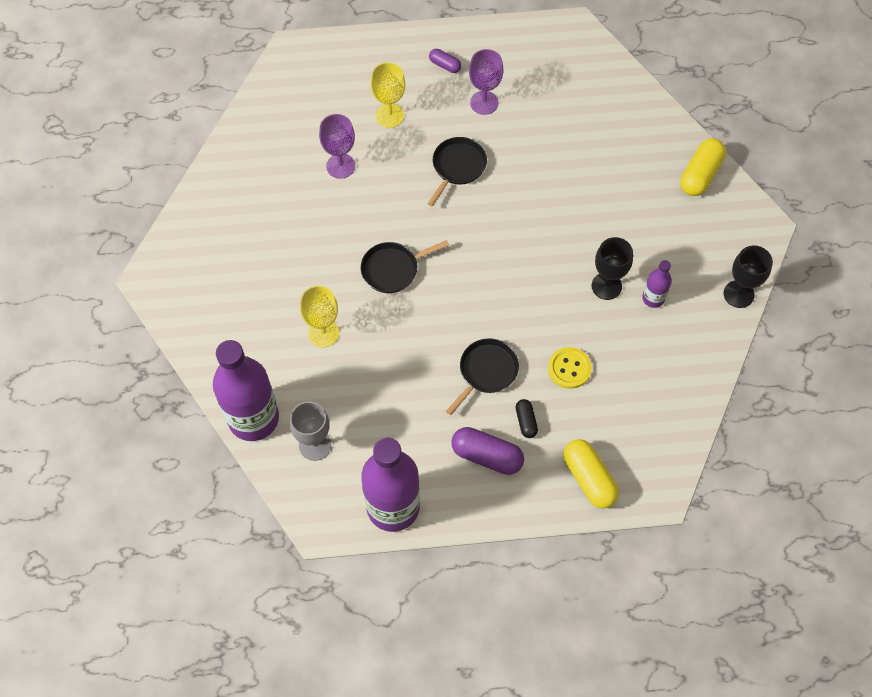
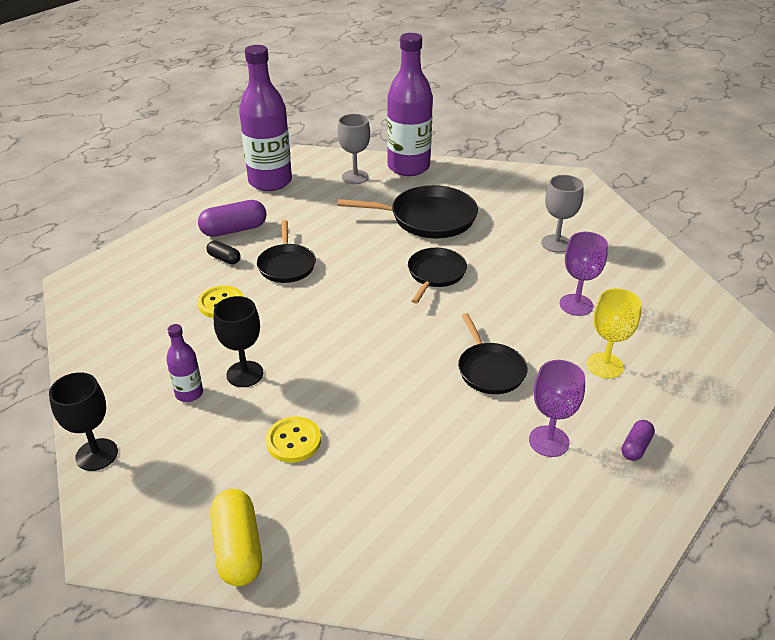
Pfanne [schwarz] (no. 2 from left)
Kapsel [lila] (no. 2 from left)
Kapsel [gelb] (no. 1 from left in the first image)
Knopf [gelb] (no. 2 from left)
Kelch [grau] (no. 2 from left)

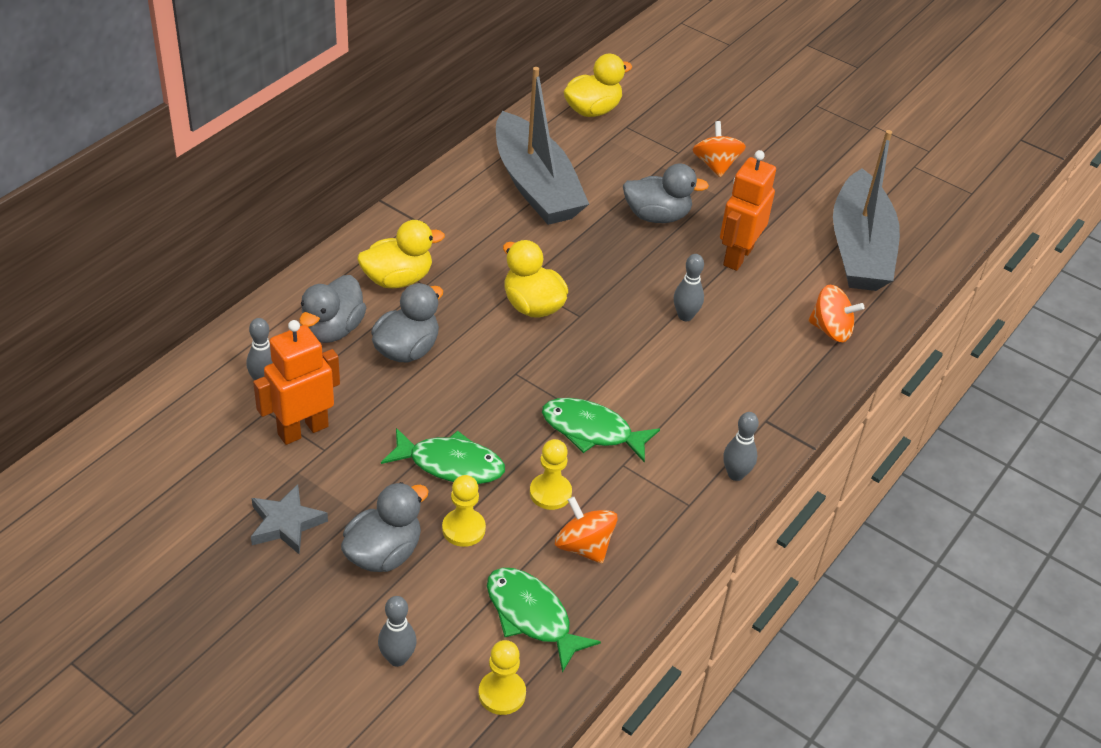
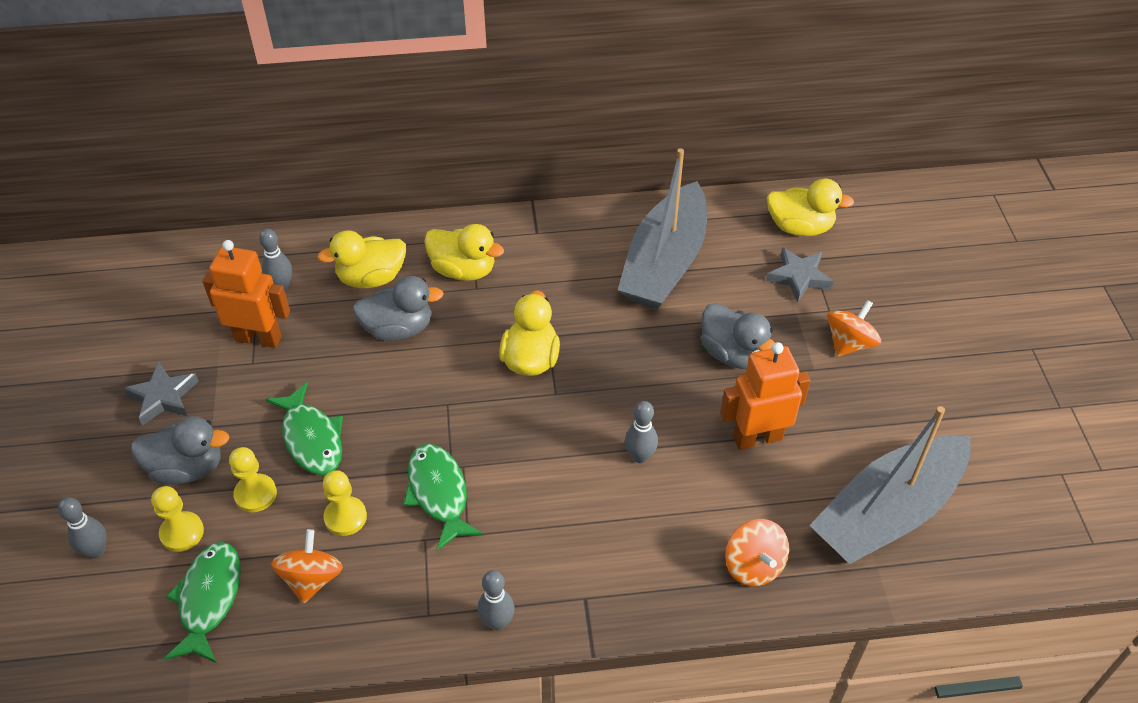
Ente [gelb] (no. 1 from left)
Bauer [gelb] (no. 1 from left)
Stern [grau] (no. 2 from left)

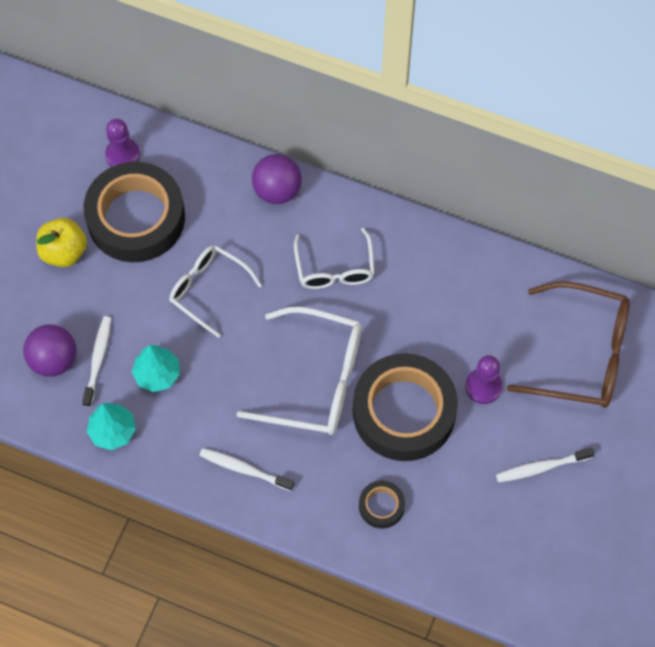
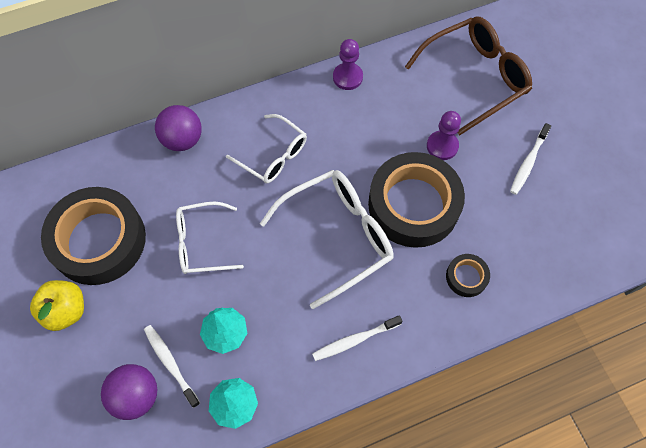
Bauer [lila] (no. 1 from left)

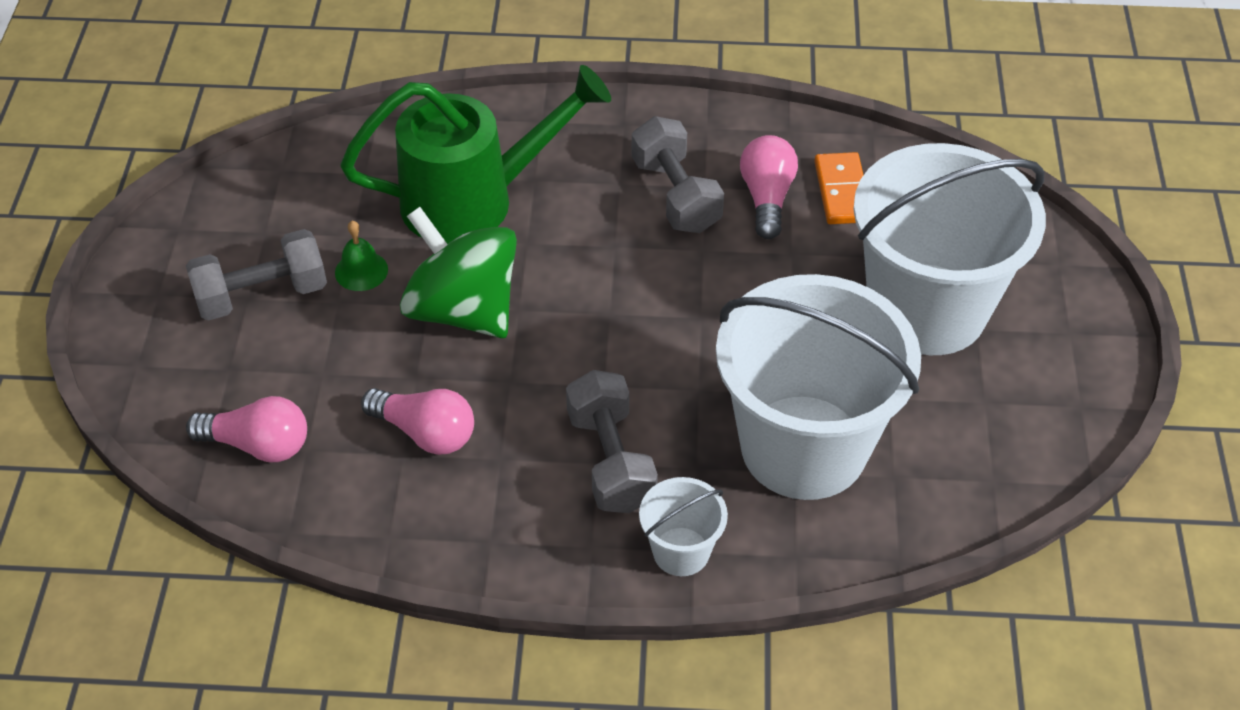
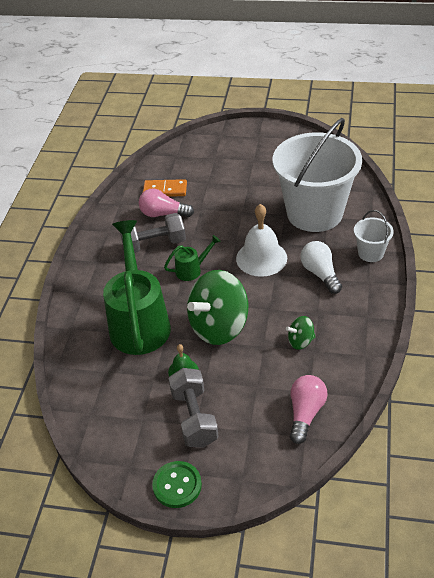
Kreisel [grün] (no. 2 from left)
Glühbirne [weiß]
Eimer [weiß] (no. 3 from left in the first image)
Knopf [grün]
Gießkanne [grün] (no. 2 from left)
Glocke [weiß]

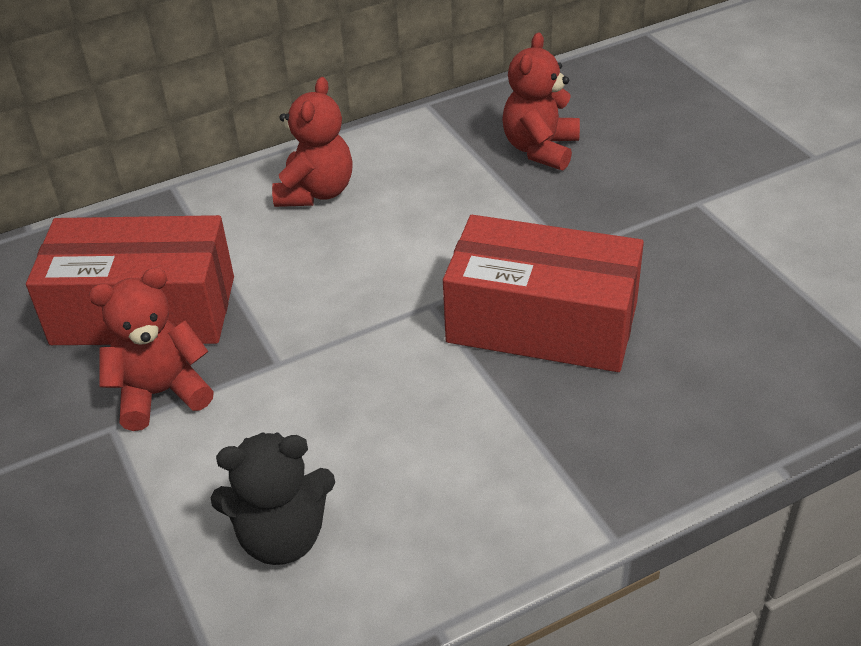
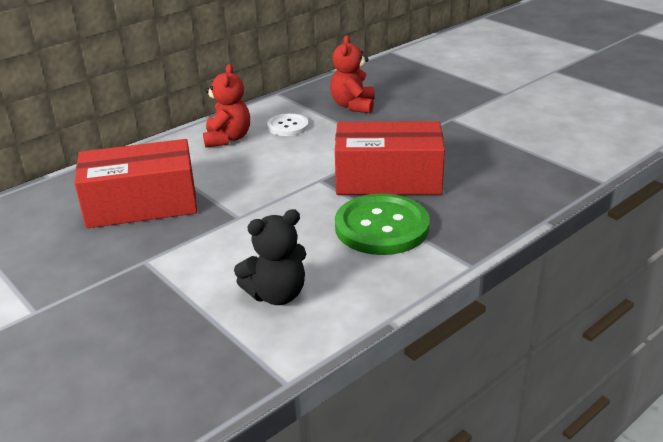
Teddybär [rot] (no. 1 from left in the first image)
Knopf [weiß]
Knopf [grün]

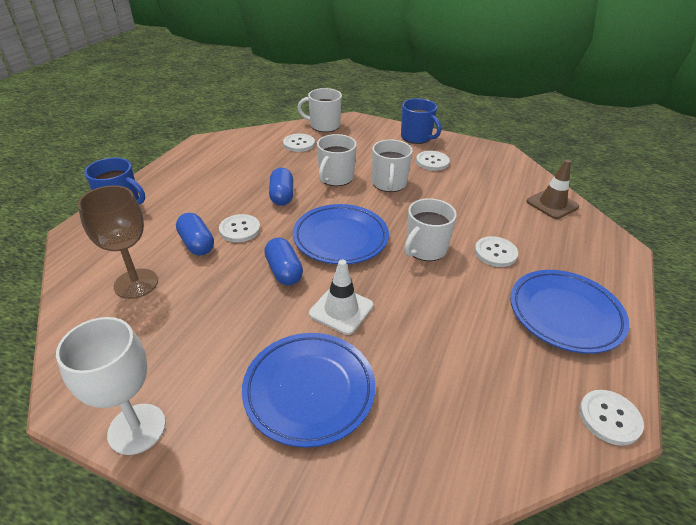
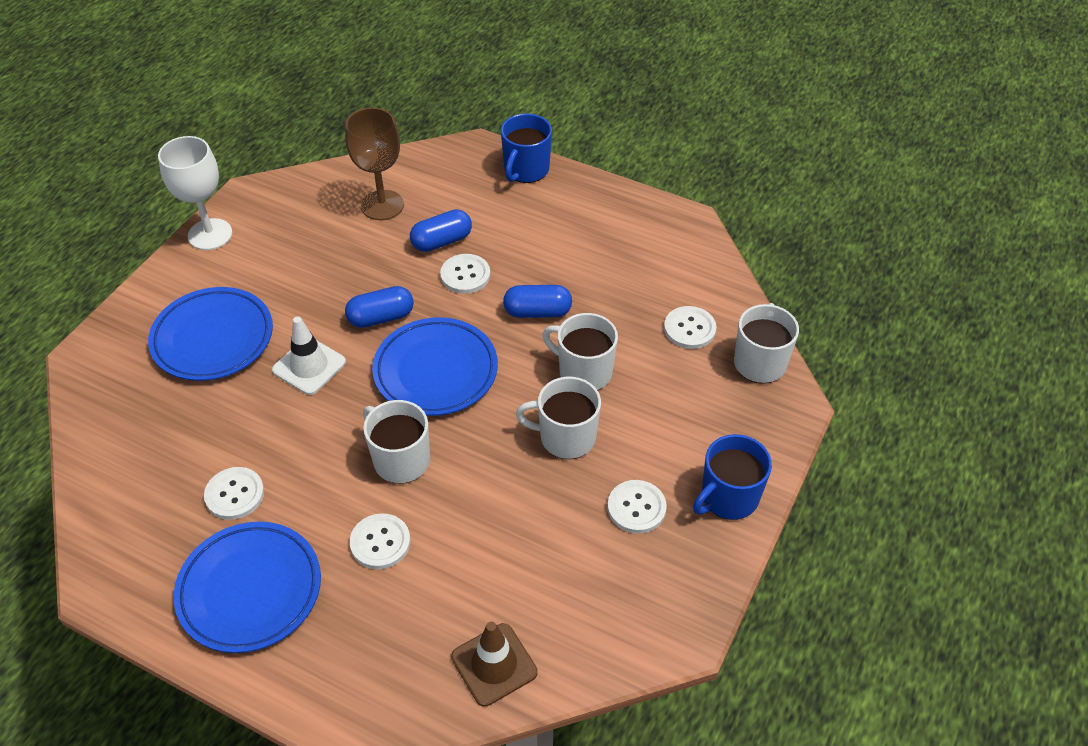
Knopf [weiß] (no. 1 from left)

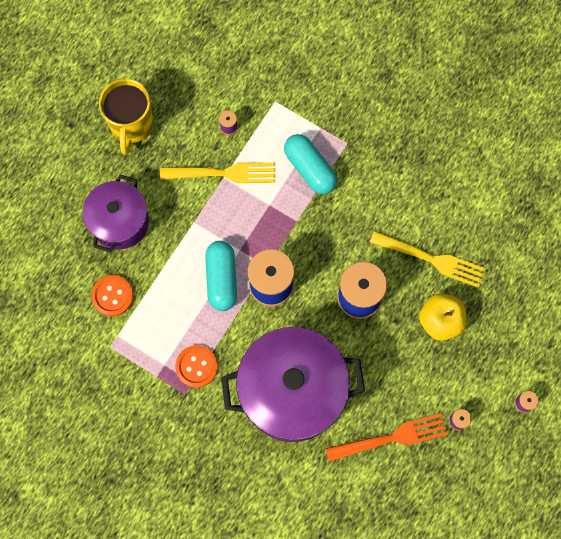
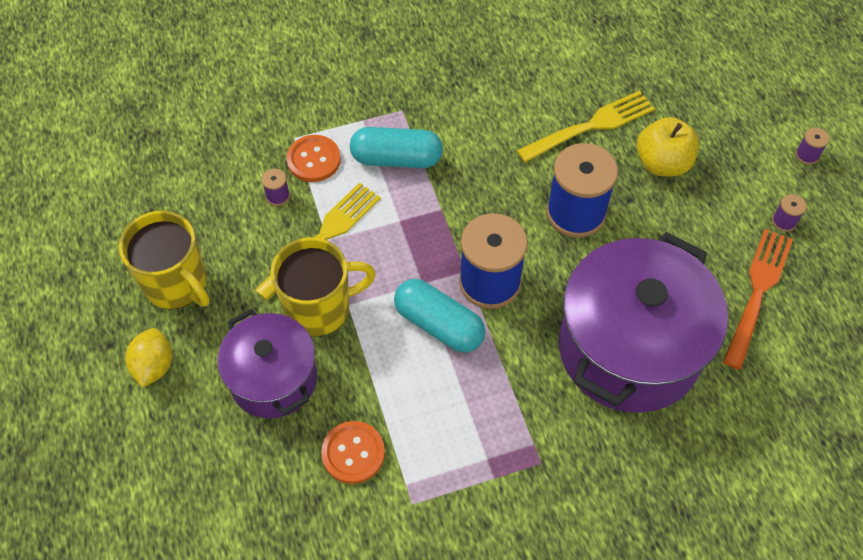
Knopf [orange] (no. 1 from left)
Zitrone [gelb]
Tasse [gelb] (no. 2 from left)

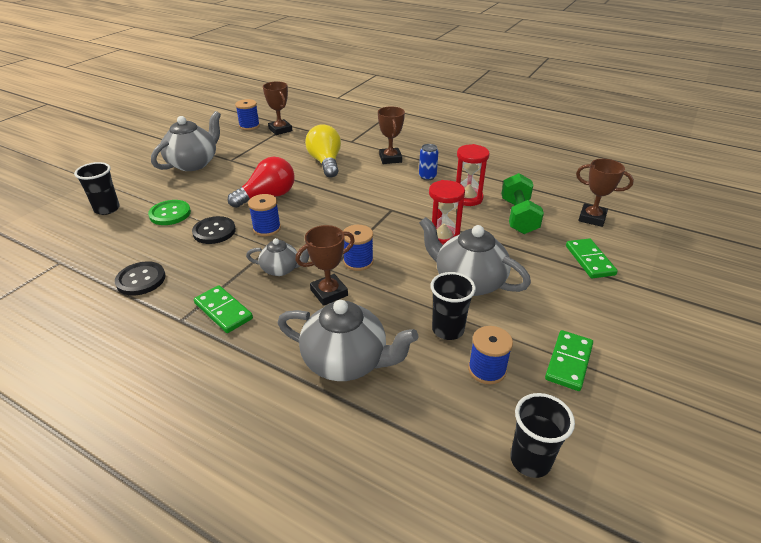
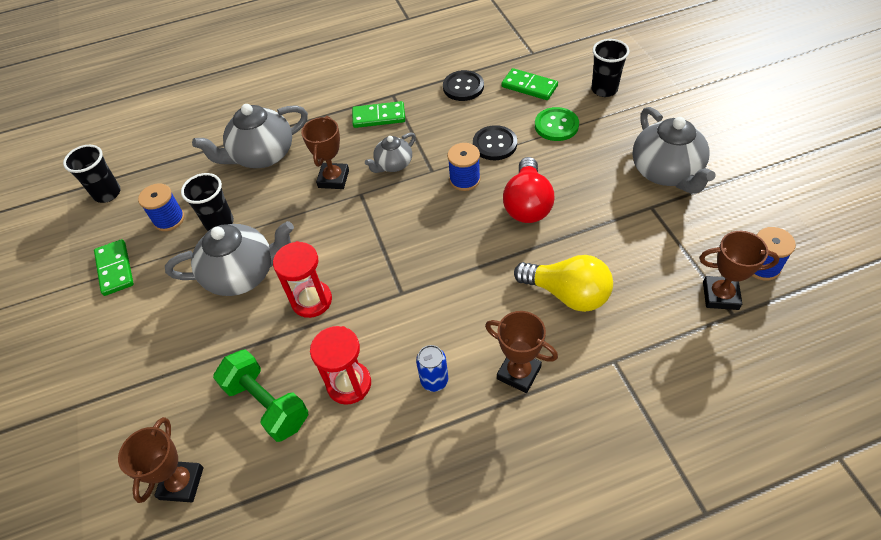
Garnrolle [blau] (no. 3 from left in the first image)
Dominostein [grün] (no. 3 from left)
Pokal [braun] (no. 1 from left)

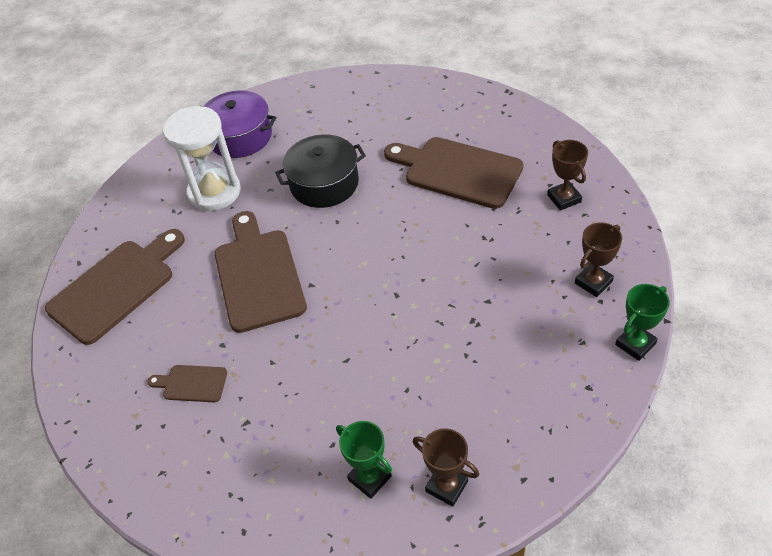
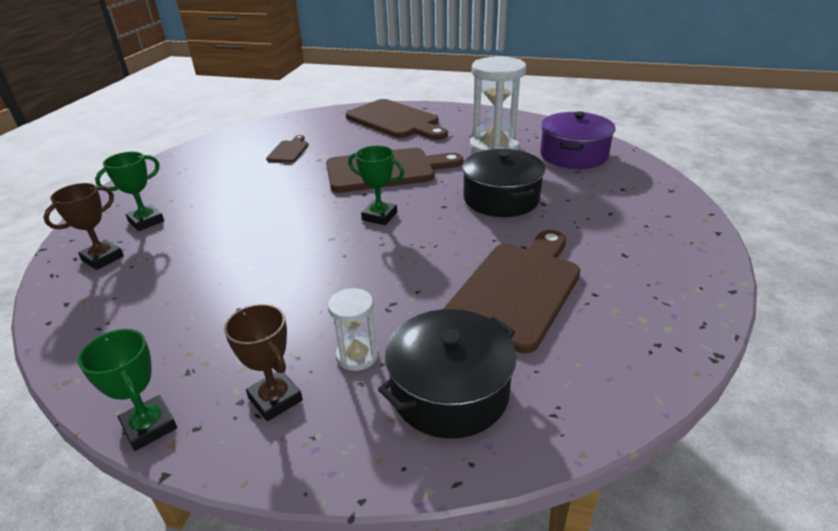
Kochtopf [schwarz] (no. 1 from left)
Sanduhr [weiß] (no. 1 from left)
Pokal [grün] (no. 3 from left)

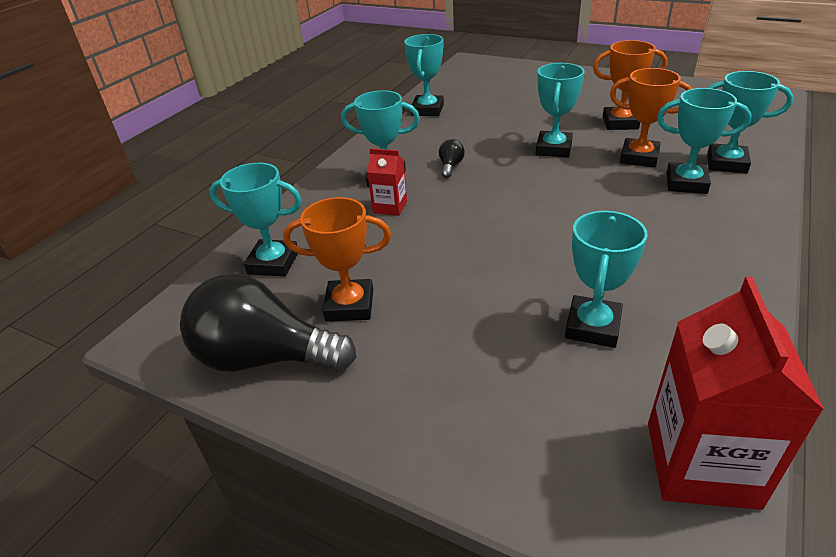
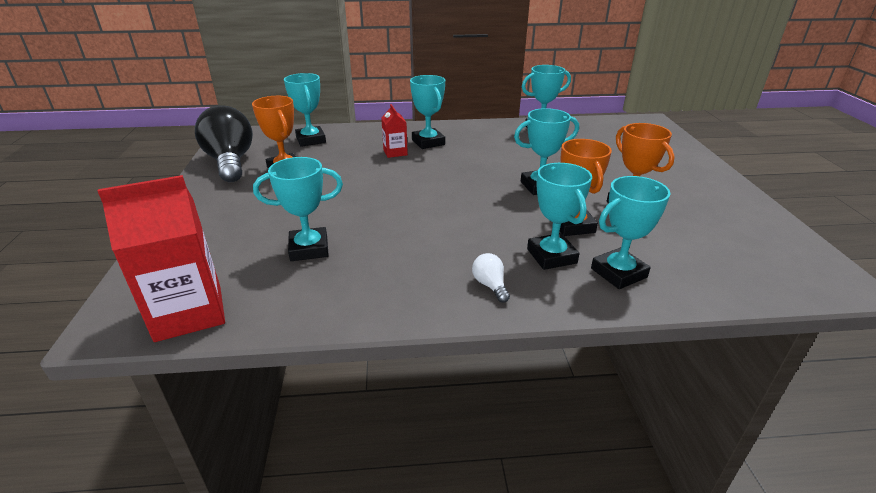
Glühbirne [schwarz] (no. 2 from left in the first image)
Pokal [türkis] (no. 7 from left)
Glühbirne [weiß]

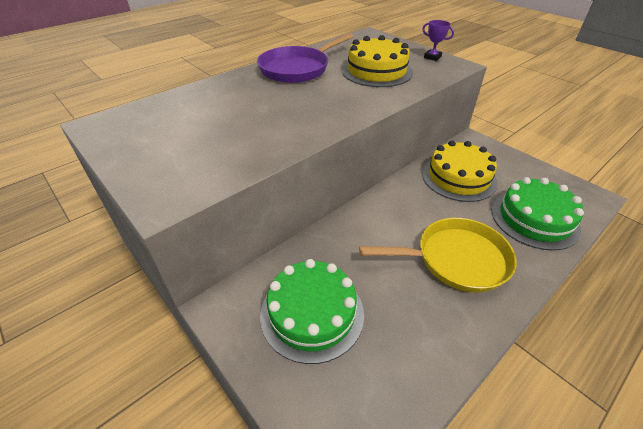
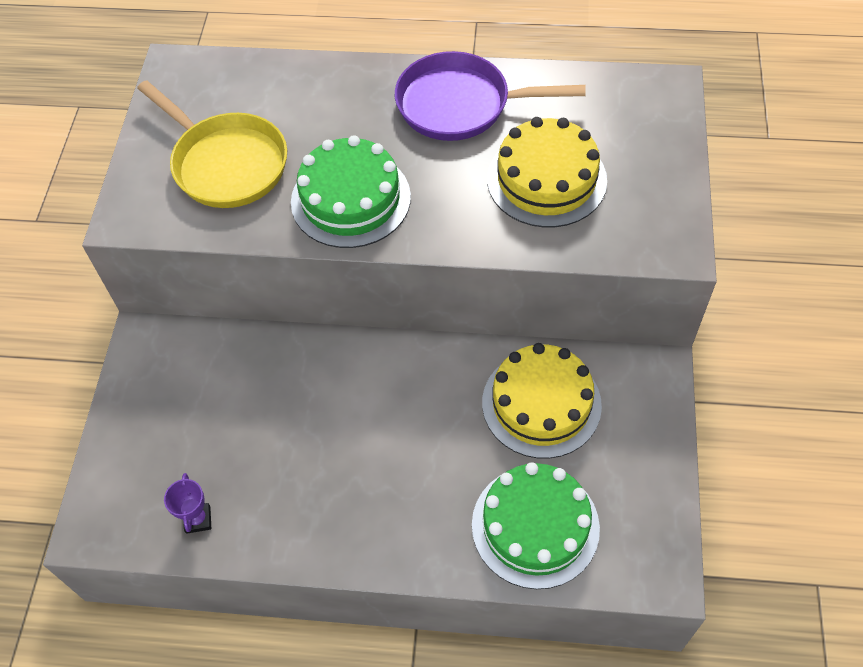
Kuchen [grün] (no. 1 from left)
Pfanne [gelb]
Pokal [lila]

